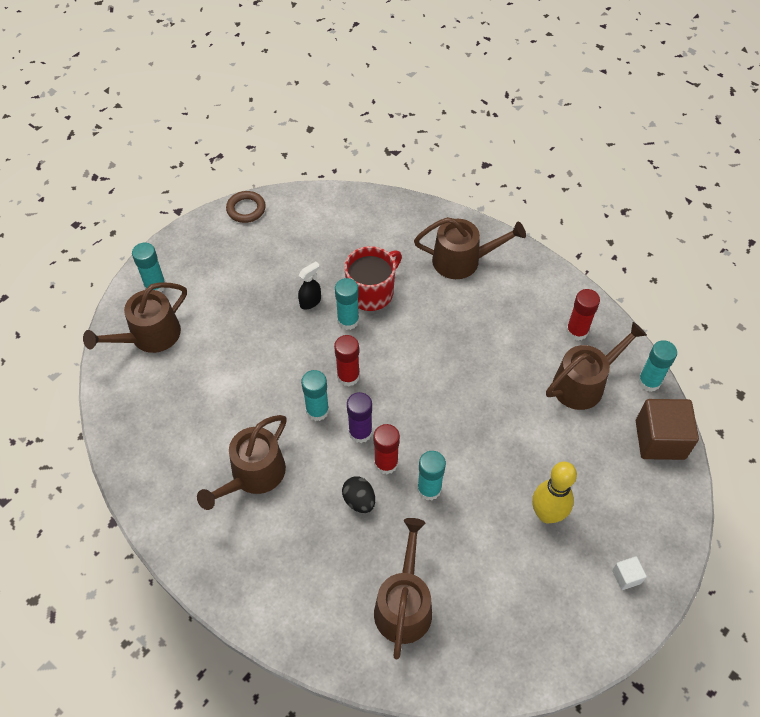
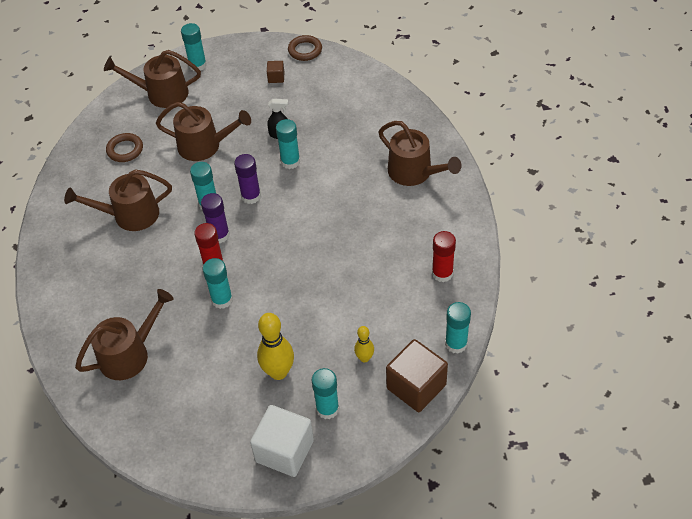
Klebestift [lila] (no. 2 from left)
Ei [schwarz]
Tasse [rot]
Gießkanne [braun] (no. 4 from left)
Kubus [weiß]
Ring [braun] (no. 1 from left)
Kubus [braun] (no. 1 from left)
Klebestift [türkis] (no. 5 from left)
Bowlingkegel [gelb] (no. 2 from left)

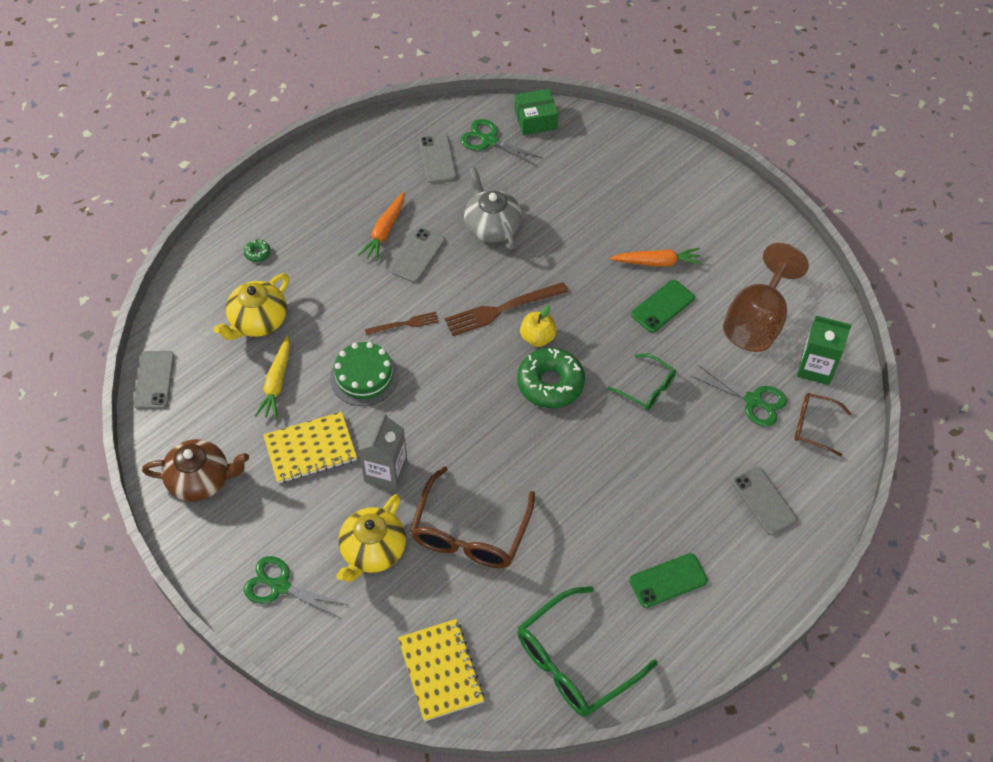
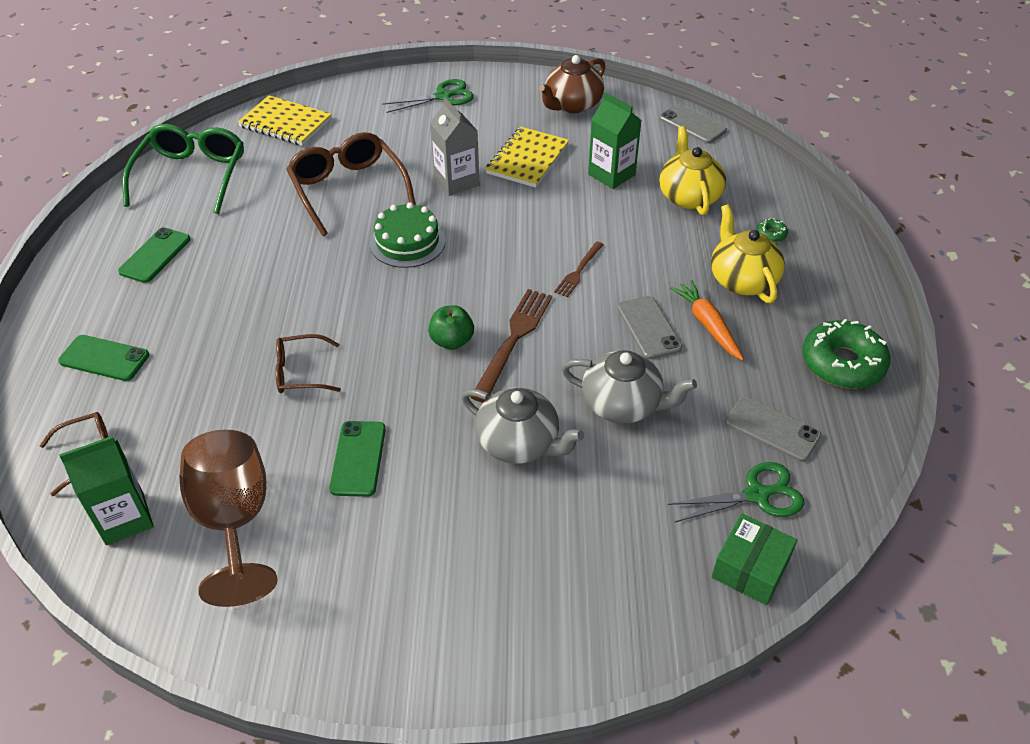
Getränkekarton [grün] (no. 2 from left)
Kuchen [grün]
Teekanne [gelb] (no. 2 from left)
Donut [grün] (no. 2 from left)
Apfel [grün]
Brille [braun] (no. 2 from left)
Karotte [orange] (no. 2 from left in the first image)
Schere [grün] (no. 3 from left in the first image)
Handy [grün] (no. 1 from left)
Teekanne [grau] (no. 1 from left)

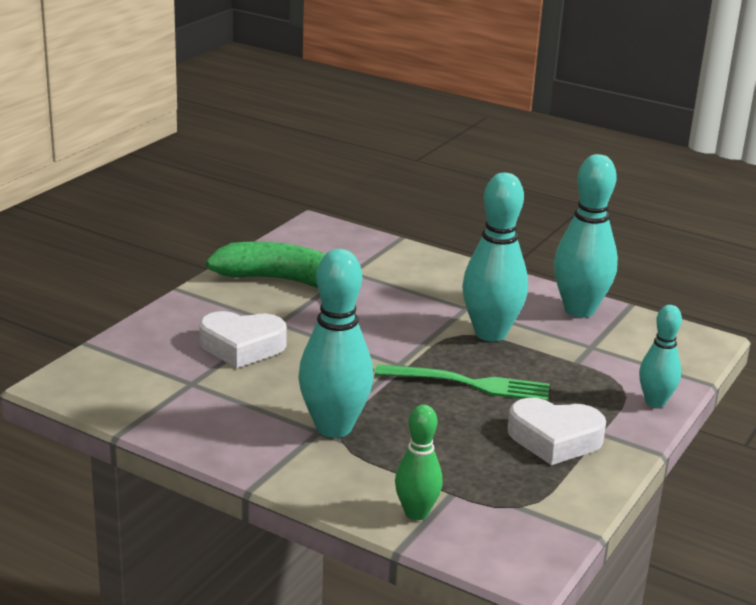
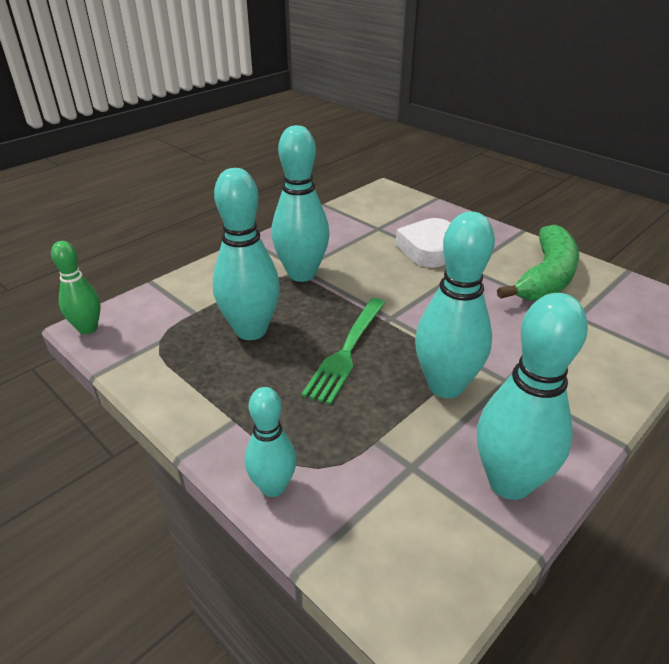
Bowlingkegel [grün]
Herz [weiß] (no. 2 from left in the first image)
Bowlingkegel [türkis] (no. 1 from left)

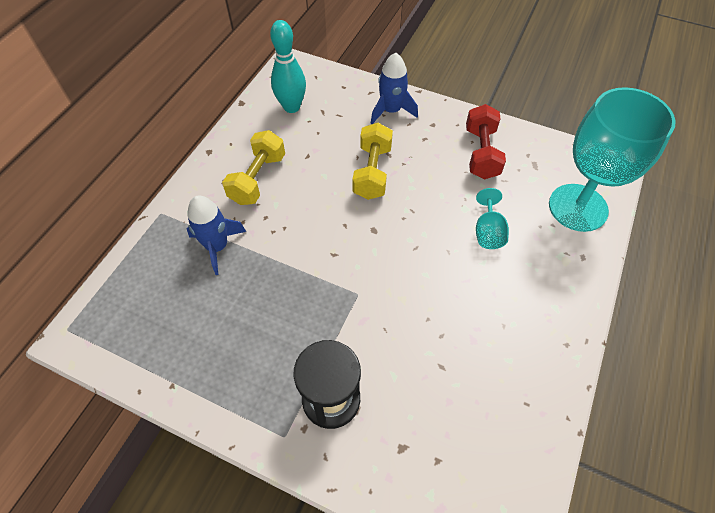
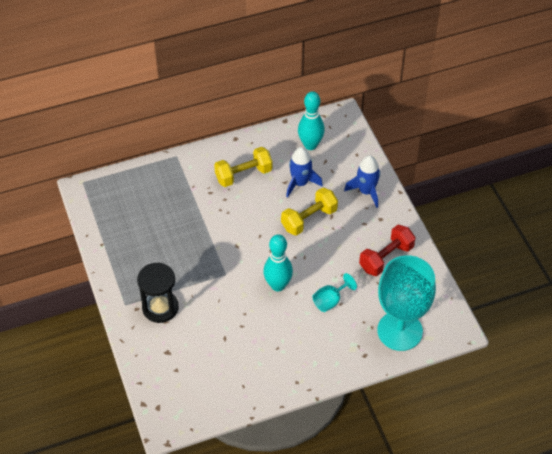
Rakete [blau] (no. 1 from left)
Bowlingkegel [türkis] (no. 1 from left)

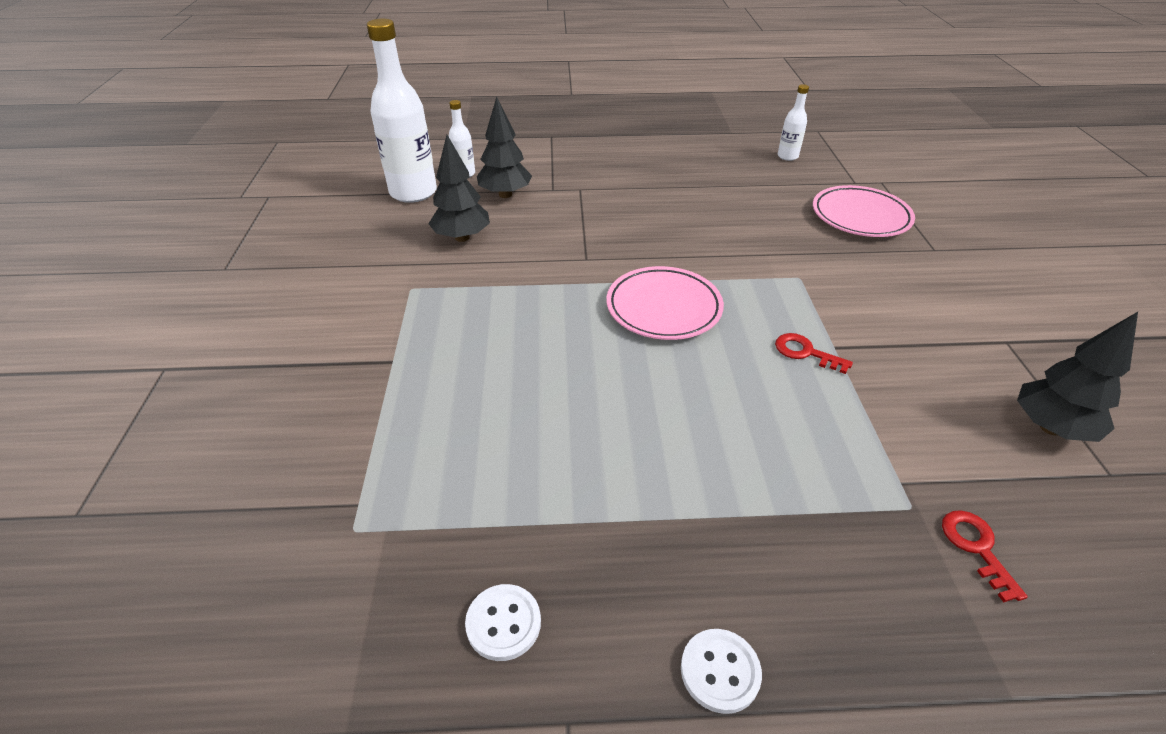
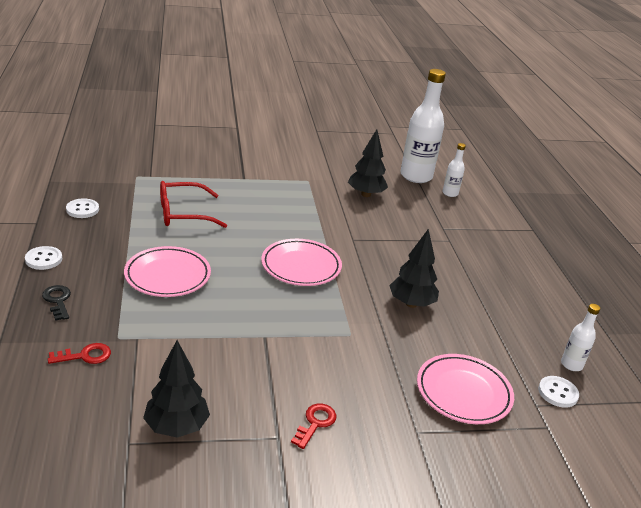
Baum [schwarz] (no. 3 from left)
Schlüssel [rot] (no. 2 from left)
Schlüssel [schwarz]
Teller [rosa] (no. 1 from left)
Brille [rot]
Knopf [weiß] (no. 3 from left)

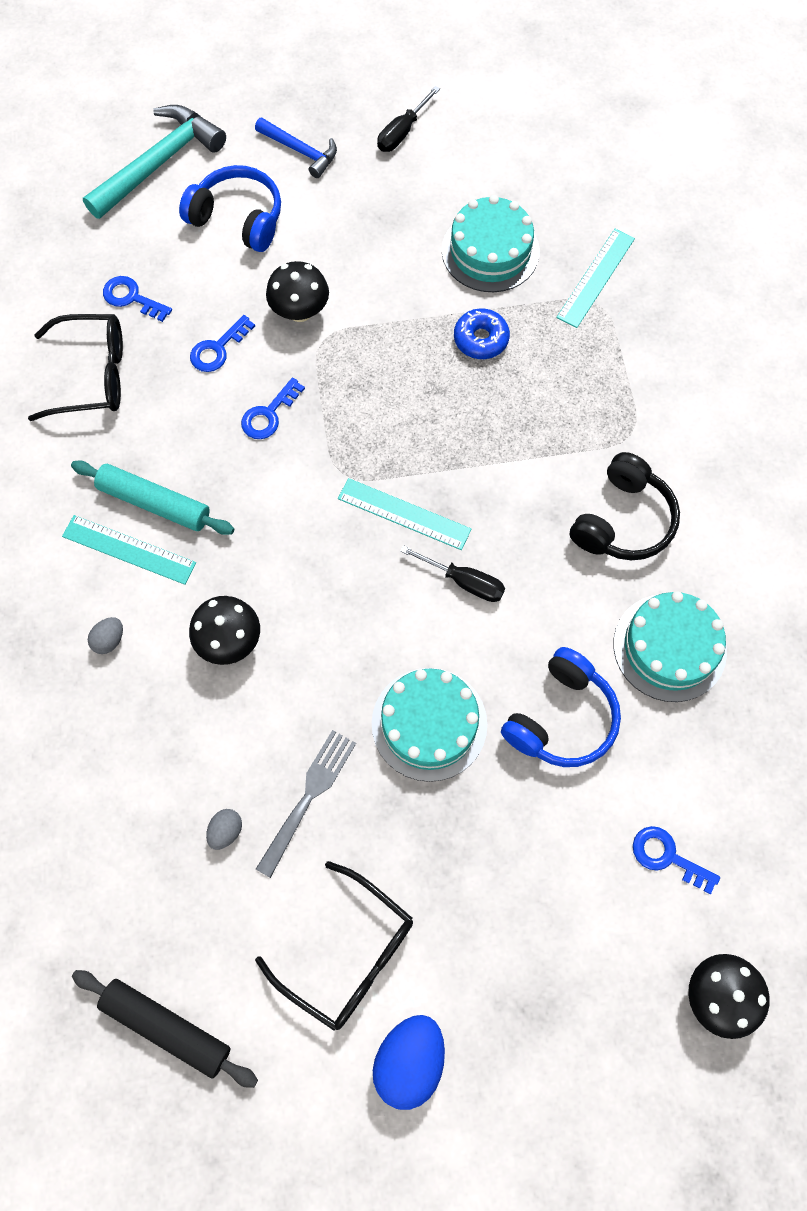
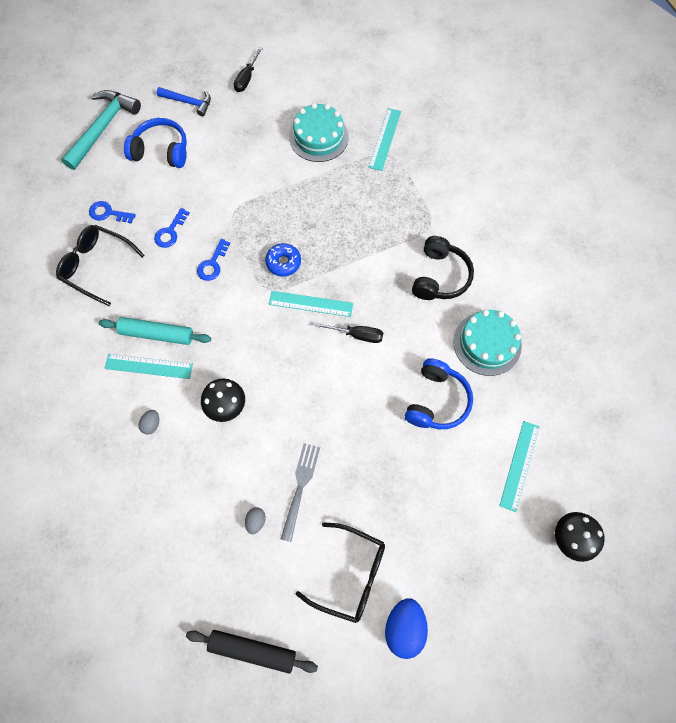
Brille [schwarz] (no. 1 from left)
Pilz [schwarz] (no. 2 from left in the first image)
Kuchen [türkis] (no. 1 from left in the first image)
Donut [blau]
Lineal [türkis] (no. 4 from left)

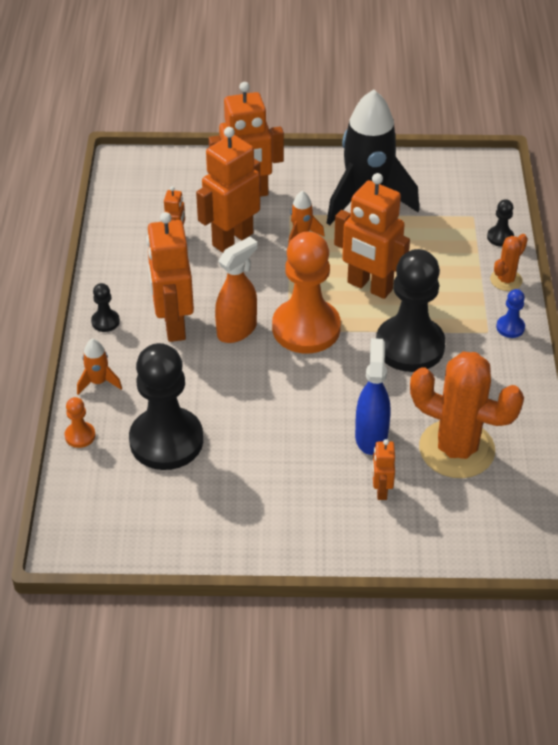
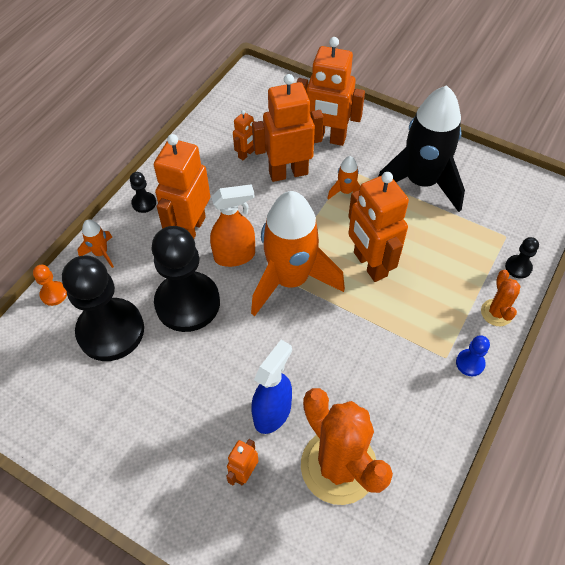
Rakete [orange] (no. 2 from left)
Bauer [schwarz] (no. 3 from left)
Kaktus [orange] (no. 2 from left)

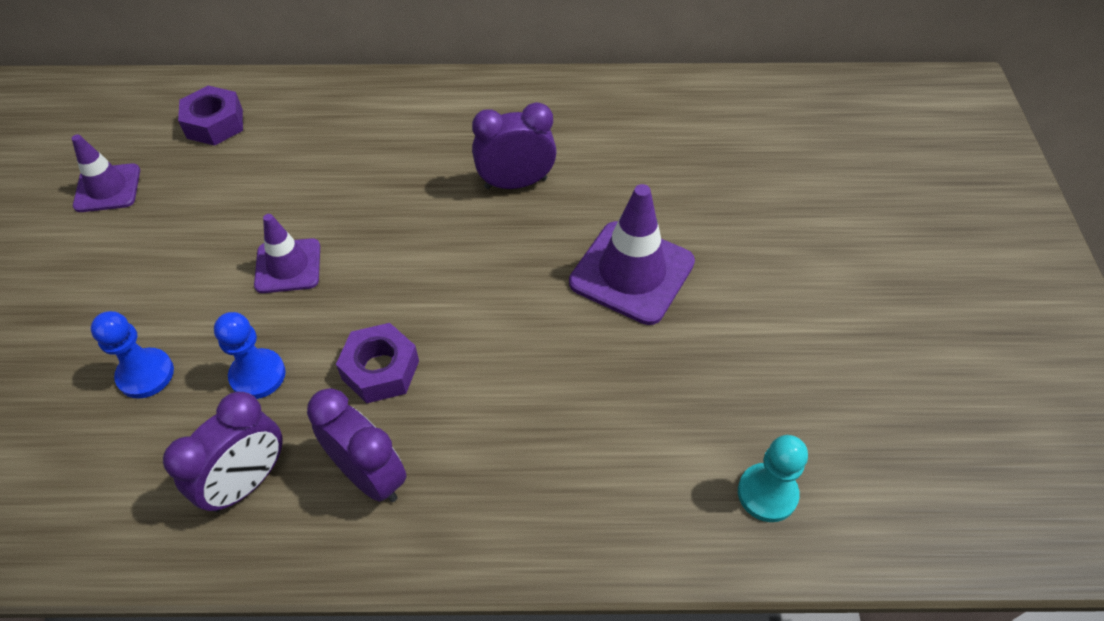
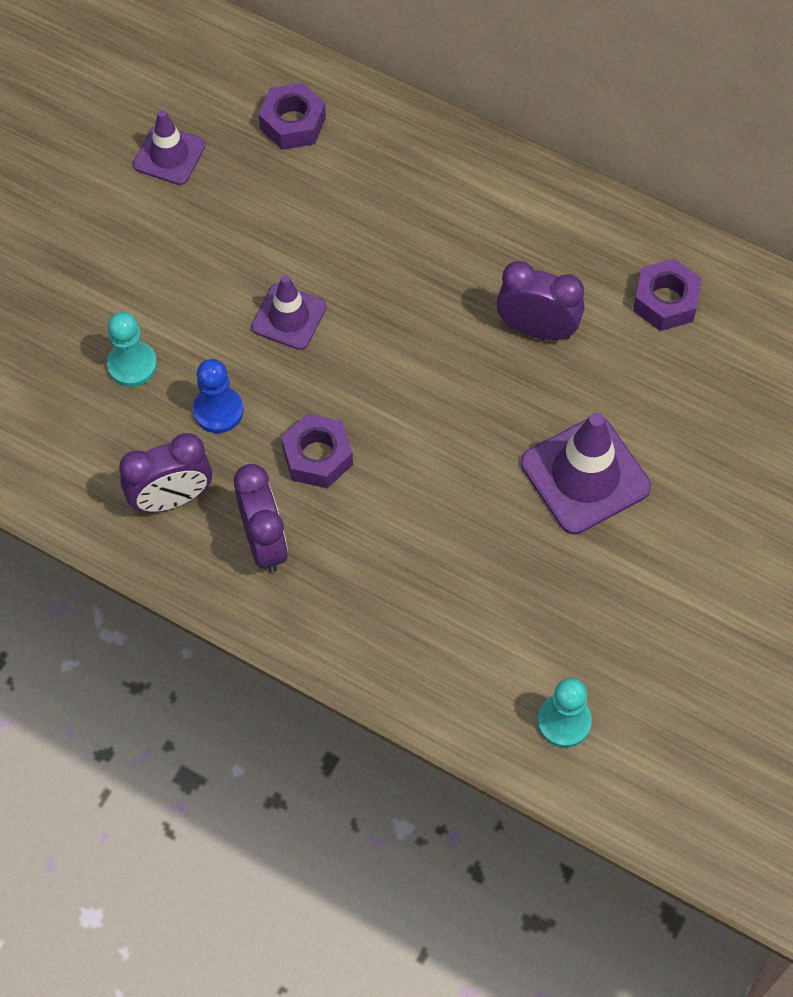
Bauer [türkis] (no. 1 from left)
Sechskantmutter [lila] (no. 3 from left)

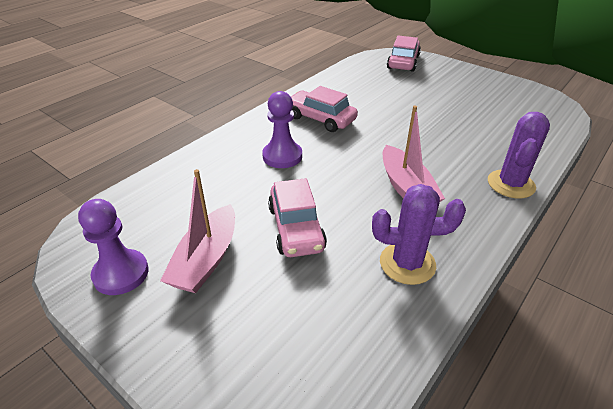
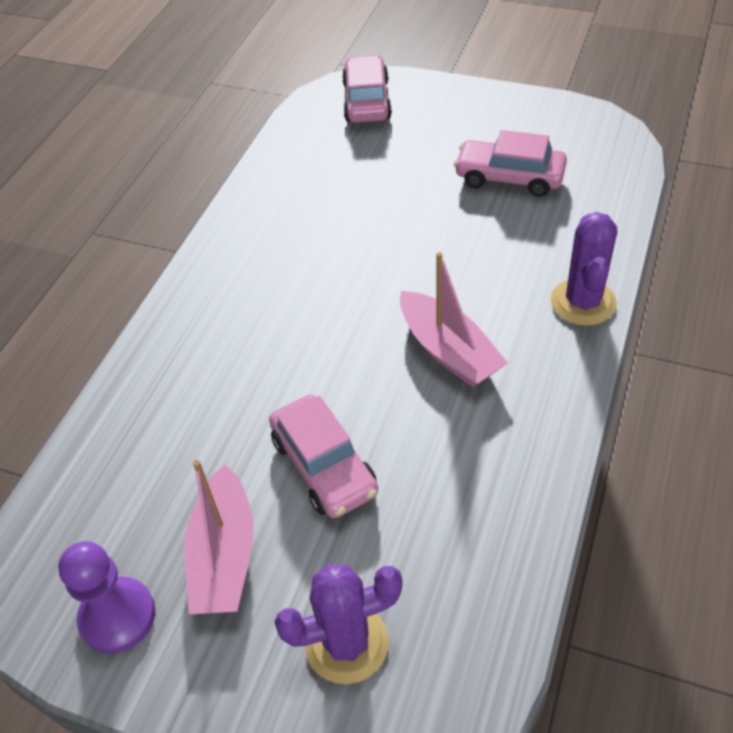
Bauer [lila] (no. 2 from left in the first image)
Auto [rosa] (no. 3 from left)
Kaktus [lila] (no. 1 from left)

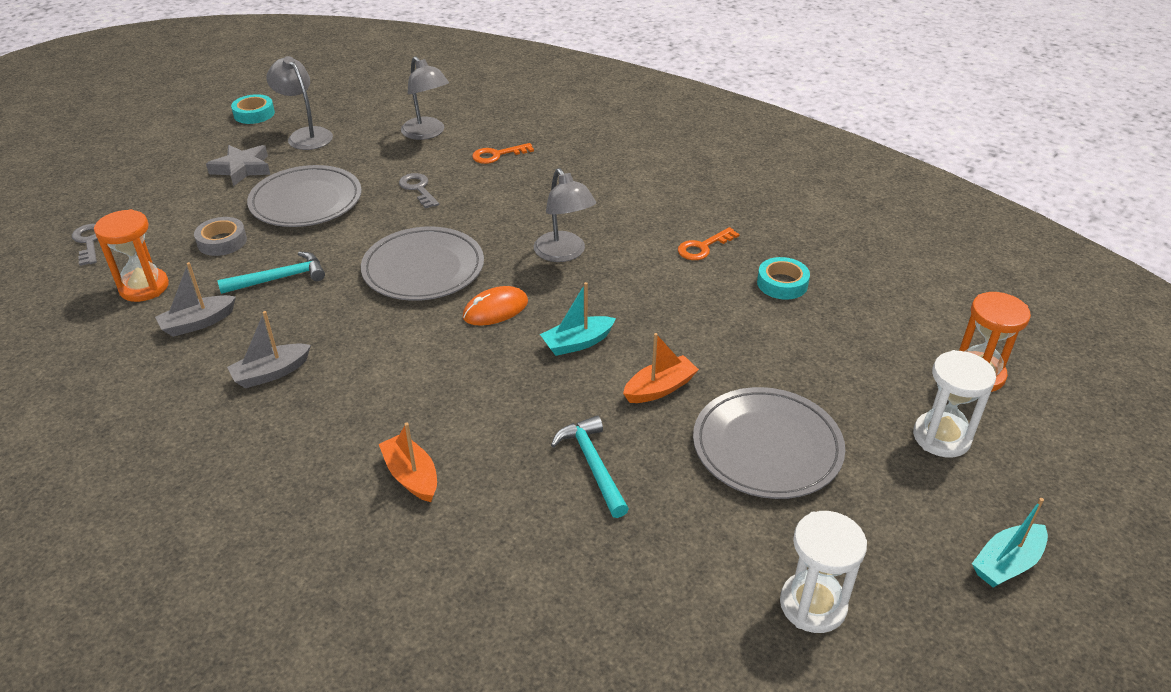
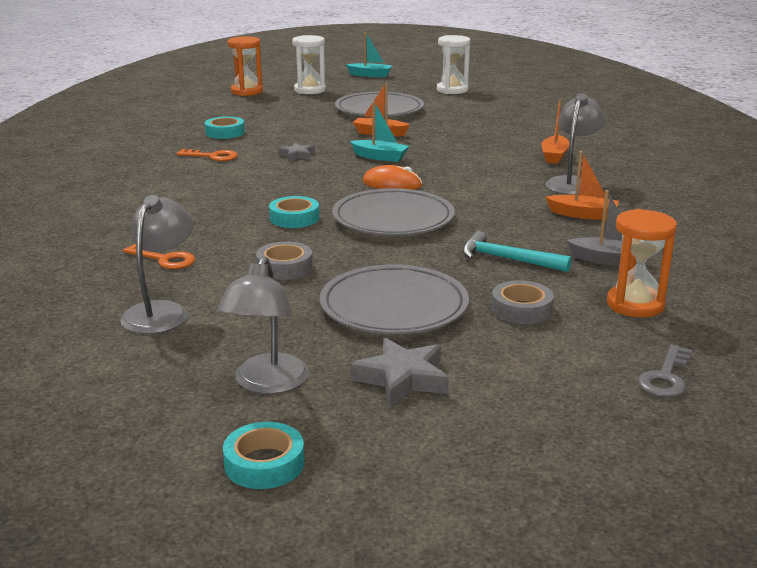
Boot [orange] (no. 3 from left)
Klebeband [grau] (no. 1 from left)
Lampe [grau] (no. 3 from left)
Hammer [türkis] (no. 2 from left in the first image)
Klebeband [türkis] (no. 3 from left)
Stern [grau] (no. 1 from left)

